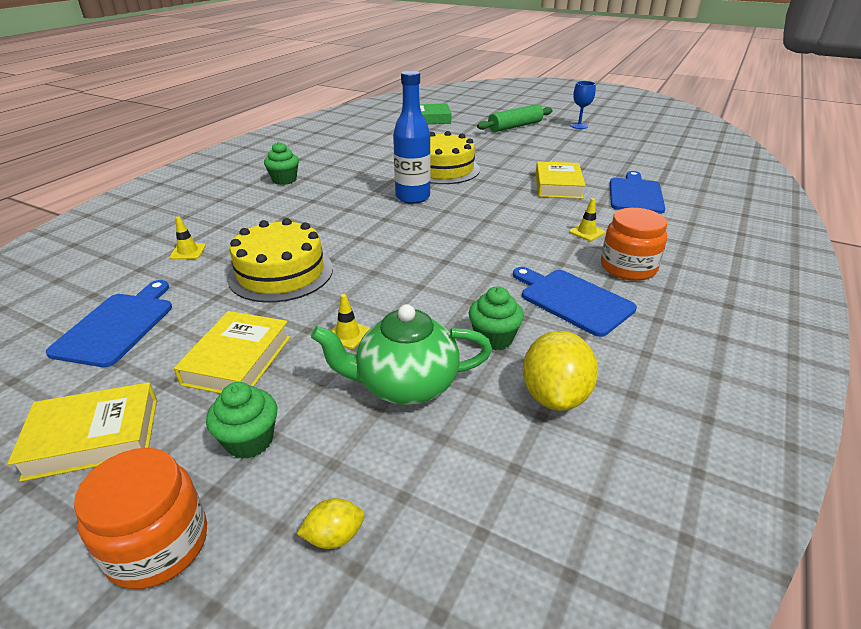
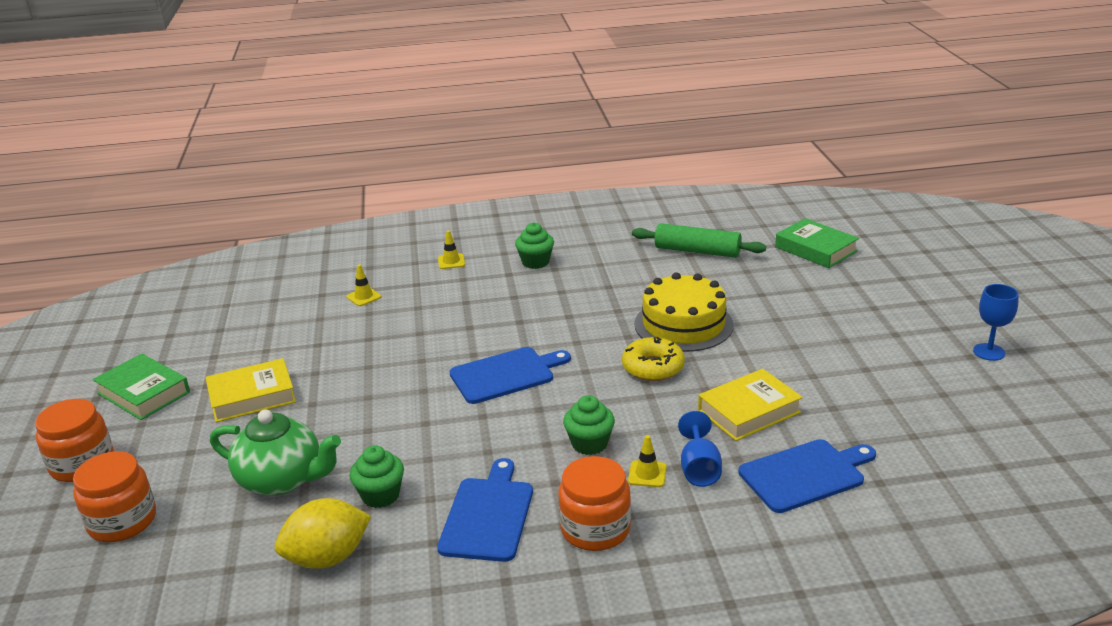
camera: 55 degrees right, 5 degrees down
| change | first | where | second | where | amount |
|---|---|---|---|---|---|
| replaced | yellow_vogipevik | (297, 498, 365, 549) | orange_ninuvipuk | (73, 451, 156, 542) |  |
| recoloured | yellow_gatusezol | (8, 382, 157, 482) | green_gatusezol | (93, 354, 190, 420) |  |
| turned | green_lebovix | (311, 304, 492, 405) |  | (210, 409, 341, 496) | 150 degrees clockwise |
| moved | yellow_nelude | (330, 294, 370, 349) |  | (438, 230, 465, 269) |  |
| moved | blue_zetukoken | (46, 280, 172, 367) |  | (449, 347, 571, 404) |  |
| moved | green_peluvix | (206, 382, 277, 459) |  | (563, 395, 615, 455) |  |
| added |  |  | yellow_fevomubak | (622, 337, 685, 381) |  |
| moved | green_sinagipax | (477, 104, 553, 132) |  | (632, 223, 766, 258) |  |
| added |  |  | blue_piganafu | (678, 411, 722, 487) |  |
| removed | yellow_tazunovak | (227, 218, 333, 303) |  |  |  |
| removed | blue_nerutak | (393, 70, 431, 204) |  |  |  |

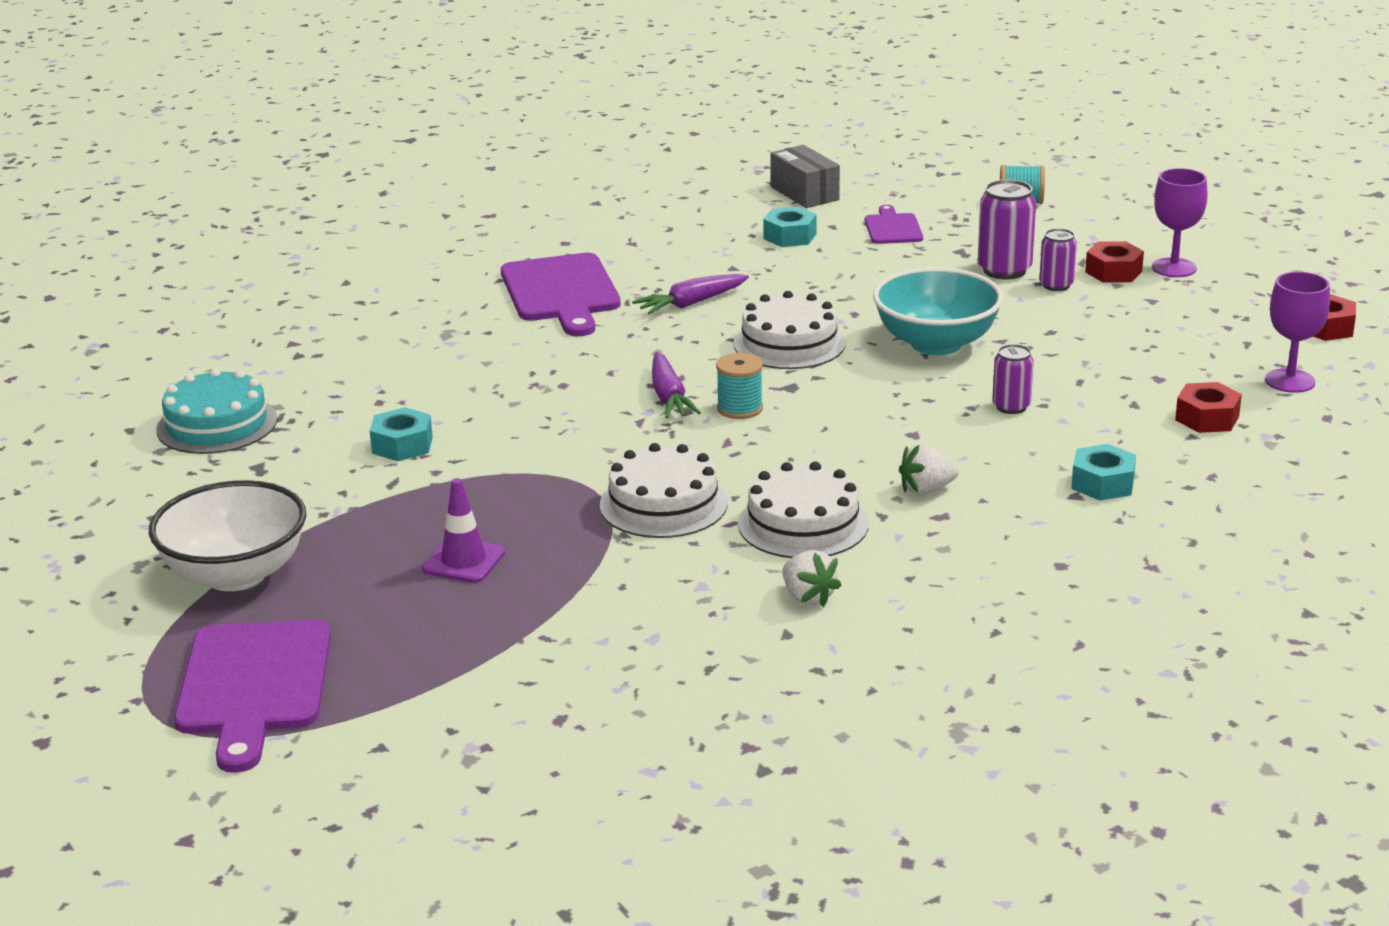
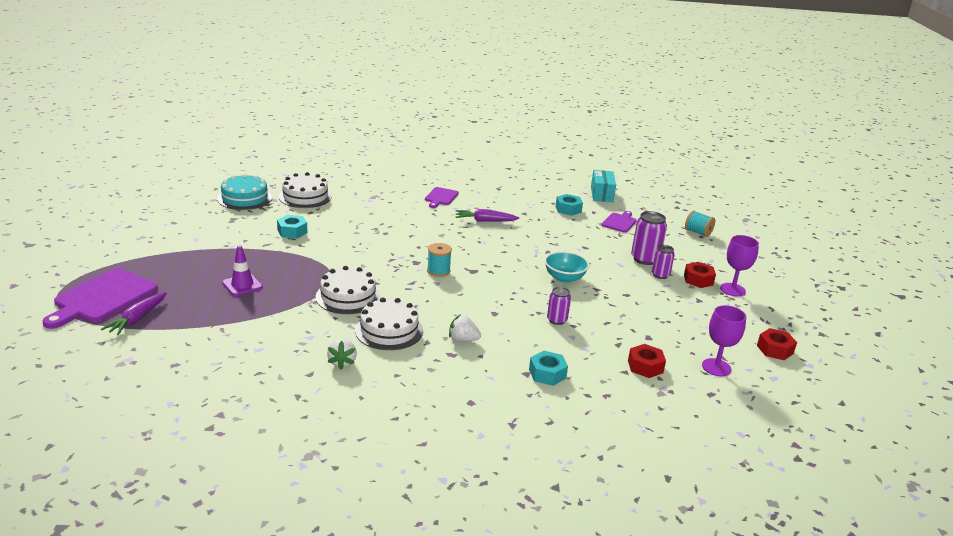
camera: 30 degrees right, 0 degrees up
| change | first | where | second | where | amount |
|---|---|---|---|---|---|
| moved | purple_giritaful | (652, 352, 701, 419) |  | (101, 292, 166, 335) |  |
| moved | white_tazunovak | (733, 291, 846, 369) |  | (279, 172, 332, 208) |  |
| resized | purple_zetukoken | (501, 253, 621, 336) |  | (425, 187, 459, 208) | x0.53 |
| resized | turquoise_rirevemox | (873, 267, 1003, 355) |  | (545, 251, 589, 283) | x0.65 |
| recoloured | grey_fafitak | (770, 145, 840, 208) | turquoise_fafitak | (591, 170, 616, 202) |  |
| removed | white_rirevemox | (149, 480, 306, 591) |  |  |  |

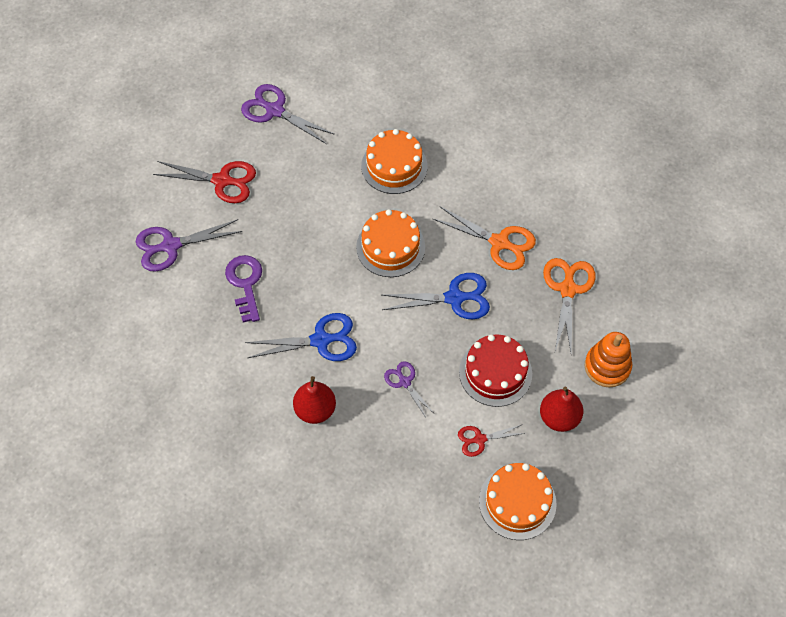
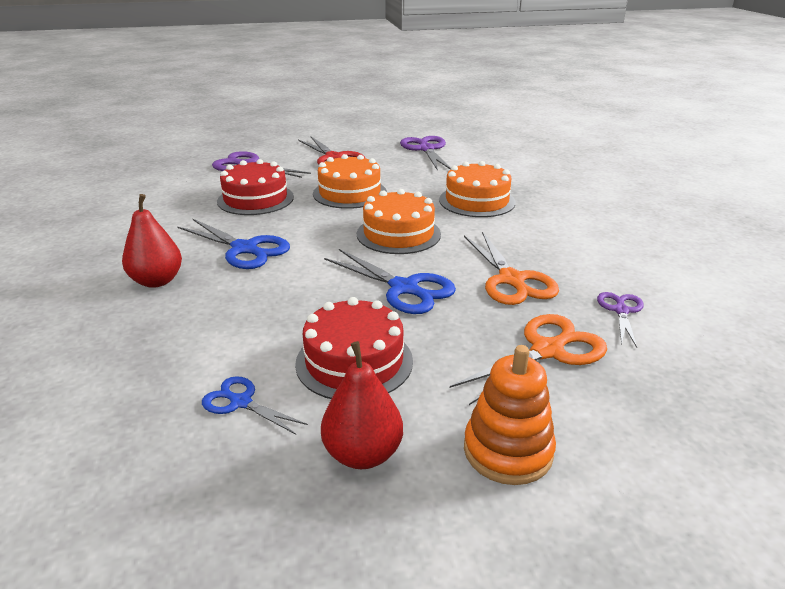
camera: 45 degrees right, 30 degrees down
| change | first | where | second | where | amount |
|---|---|---|---|---|---|
| recoloured | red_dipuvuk | (458, 424, 525, 457) | blue_dipuvuk | (202, 376, 308, 434) |  |
| replaced | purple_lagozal | (225, 255, 262, 322) | red_tazunovak | (217, 159, 294, 215) |  |
| moved | orange_tazunovak | (479, 463, 557, 540) |  | (313, 154, 387, 209) |  |
| moved | purple_dipuvuk | (384, 361, 434, 417) |  | (597, 292, 644, 348) |  |

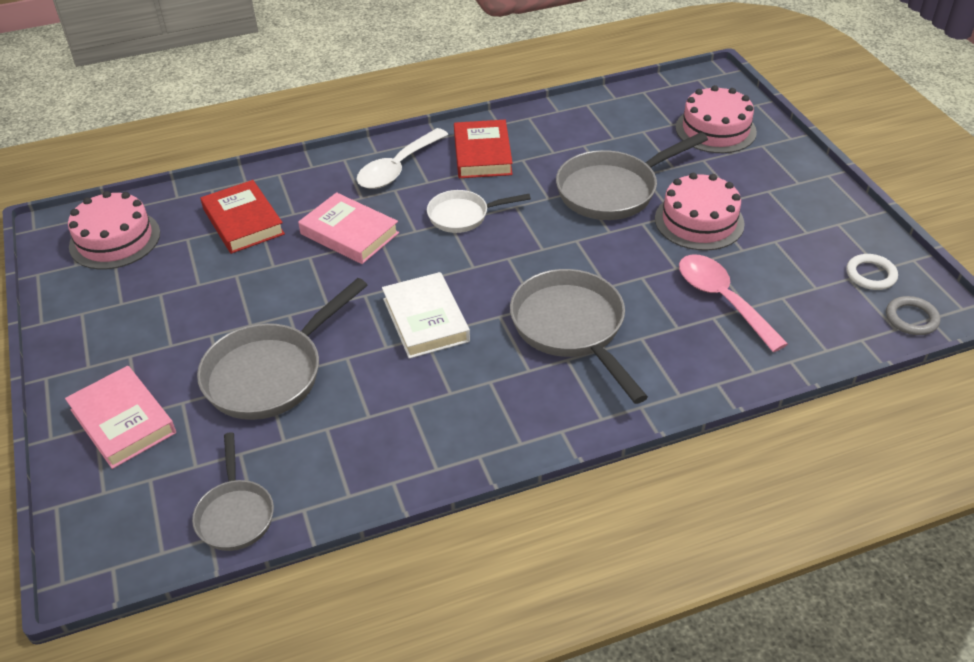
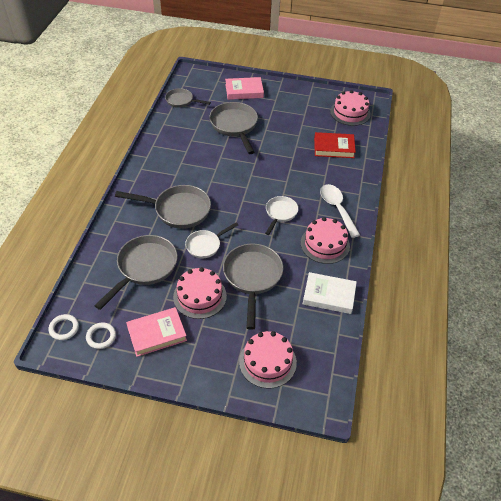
camera: 120 degrees right, 5 degrees up
| change | first | where | second | where | amount |
|---|---|---|---|---|---|
| recoloured | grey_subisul | (886, 296, 941, 335) | white_subisul | (49, 314, 79, 340) |  |
| replaced | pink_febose | (679, 254, 788, 352) | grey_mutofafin | (94, 235, 178, 310) |  |
| moved | pink_gatusezol | (298, 192, 399, 264) |  | (126, 307, 187, 357) |  |
| added |  |  | white_mutofafin | (185, 222, 238, 258) |  |
| replaced | red_gatusezol | (454, 120, 513, 178) | pink_tazunovak | (301, 217, 350, 264) |  |
| moved | white_gatusezol | (382, 272, 470, 359) |  | (303, 272, 357, 314) |  |

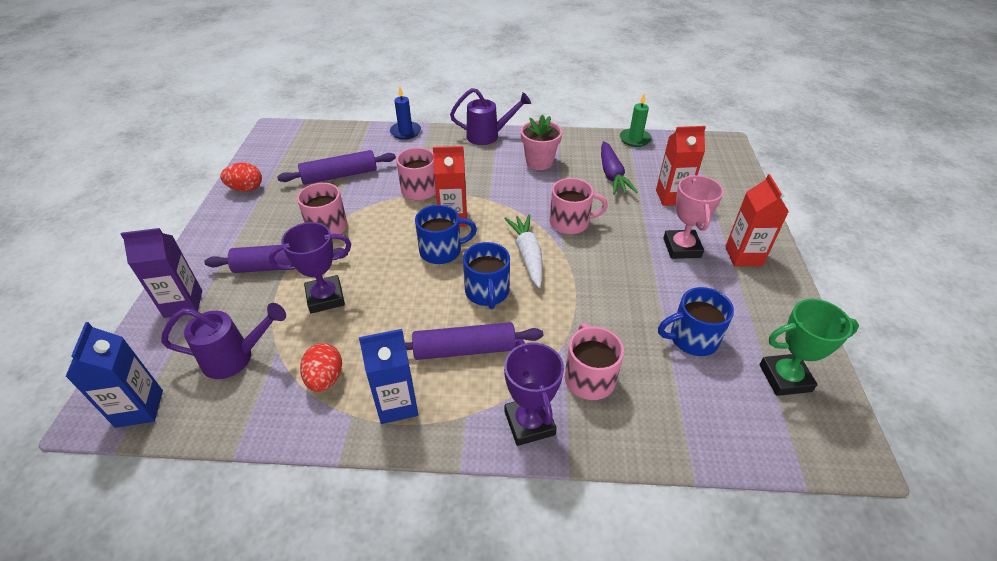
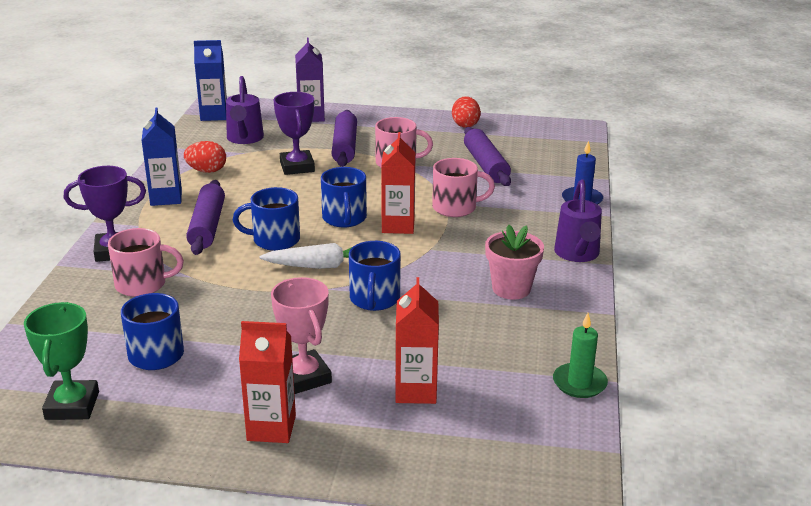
camera: 95 degrees right, 15 degrees down
| change | first | where | second | where | amount |
|---|---|---|---|---|---|
| turned | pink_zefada | (663, 175, 724, 259) |  | (271, 277, 332, 394) | 60 degrees clockwise |
| recoloured | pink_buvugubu | (550, 178, 608, 234) | blue_buvugubu | (349, 241, 401, 311) |  |
| removed | purple_giritaful | (601, 141, 638, 195) |  |  |  |

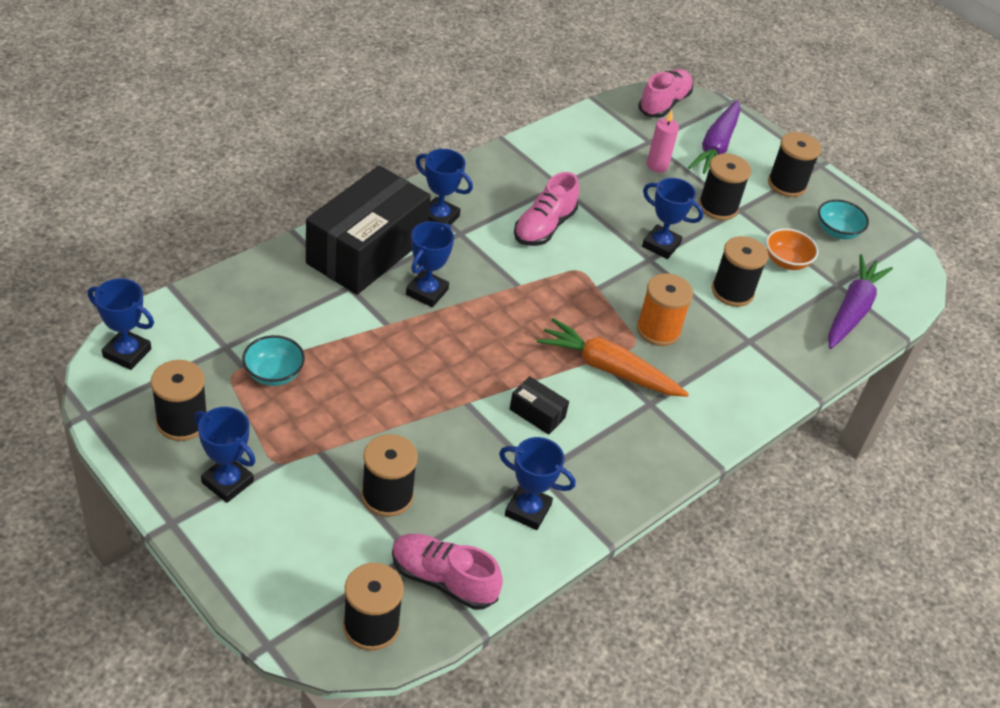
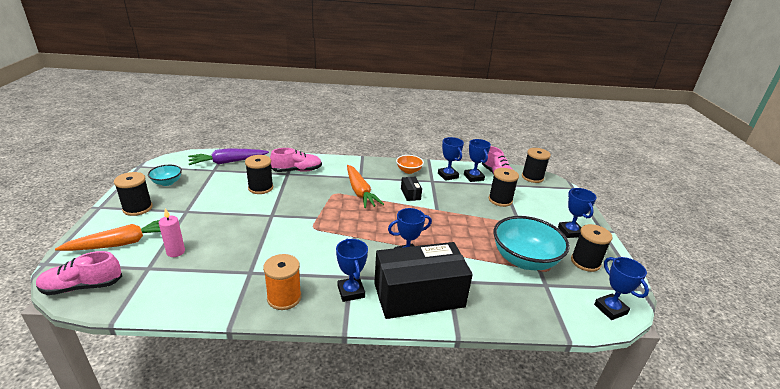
camera: 135 degrees left, 15 degrees down
| change | first | where | second | where | amount |
|---|---|---|---|---|---|
| recoloured | purple_giritaful | (688, 100, 740, 174) | orange_giritaful | (55, 220, 161, 251) |  |
| moved | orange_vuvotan | (637, 273, 693, 346) |  | (263, 254, 301, 310) |  |
| moved | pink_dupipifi | (514, 172, 579, 246) |  | (270, 148, 322, 172) |  |
| moved | orange_rirevemox | (766, 228, 818, 270) |  | (396, 155, 424, 174) |  |
| moved | blue_zefada | (642, 178, 703, 259) |  | (464, 139, 491, 182) |  |
| resized | turquoise_rirevemox | (242, 335, 305, 386) |  | (493, 216, 570, 270) | x1.99 |
| removed | black_vuvotan | (698, 154, 751, 220) |  |  |  |

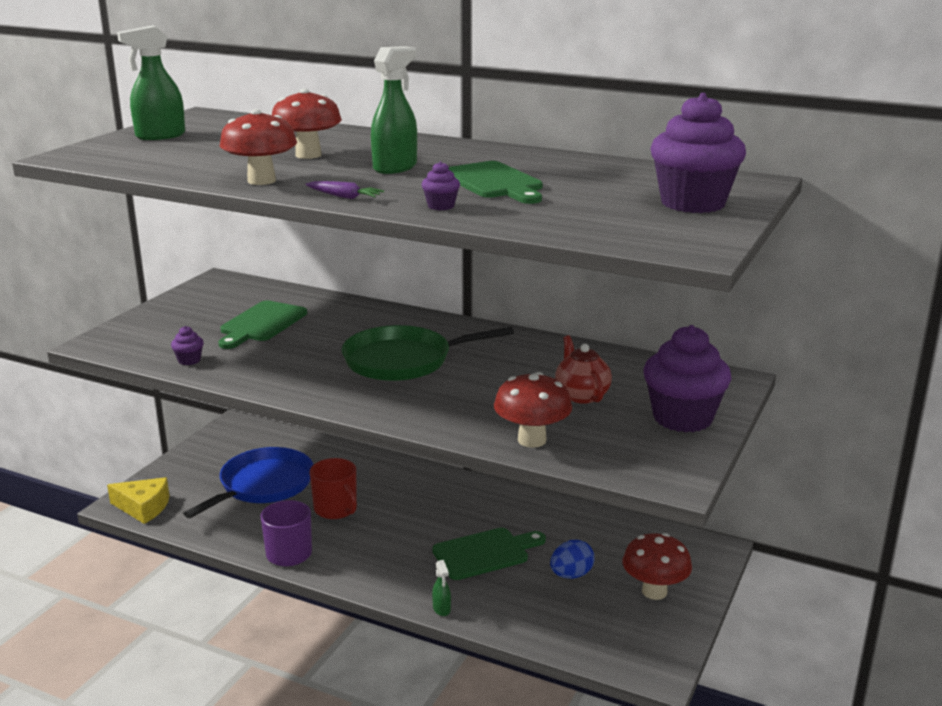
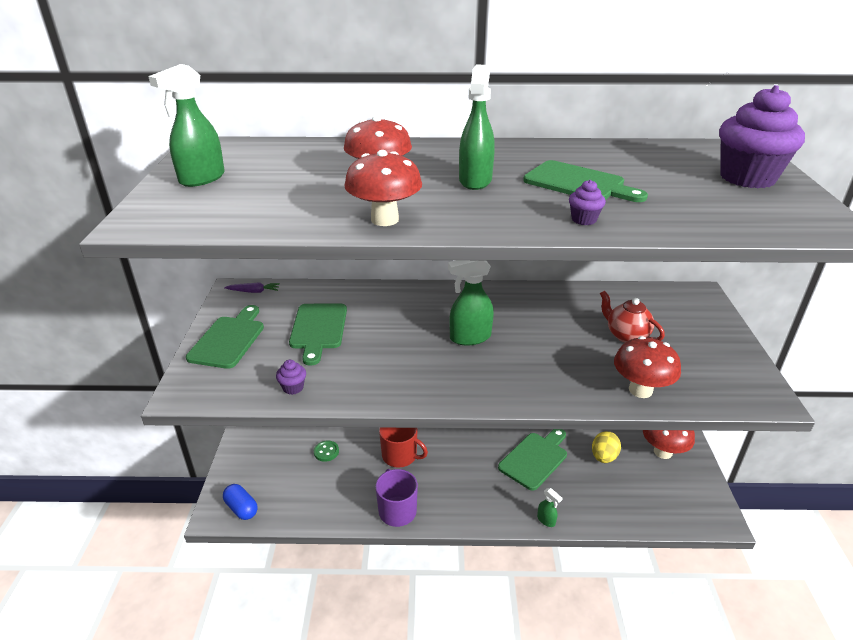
camera: 25 degrees left, 10 degrees up
| change | first | where | second | where | amount |
|---|---|---|---|---|---|
| added |  |  | green_zetukoken | (186, 305, 264, 369) |  |
| replaced | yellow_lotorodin | (107, 477, 169, 524) | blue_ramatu | (223, 484, 258, 520) |  |
| moved | purple_giritaful | (305, 181, 384, 199) |  | (224, 282, 280, 293) |  |
| replaced | blue_mutofafin | (183, 447, 313, 518) | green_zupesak | (314, 441, 339, 462) |  |
| replaced | green_mutofafin | (342, 325, 514, 381) | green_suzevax | (448, 260, 494, 346) |  |
| recoloured | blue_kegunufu | (550, 540, 595, 579) | yellow_kegunufu | (592, 431, 621, 463) |  |
| removed | purple_peluvix | (644, 325, 732, 432) |  |  |  |

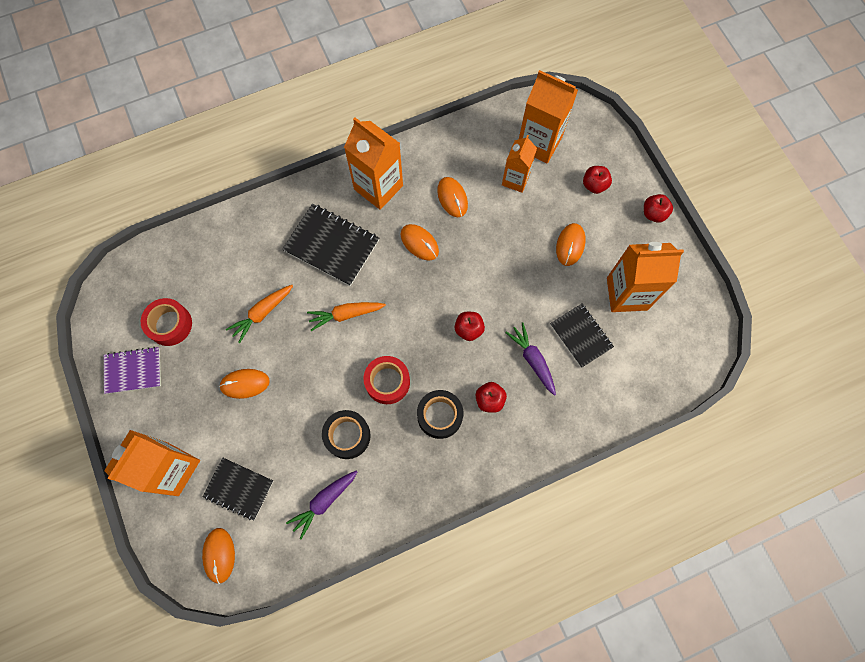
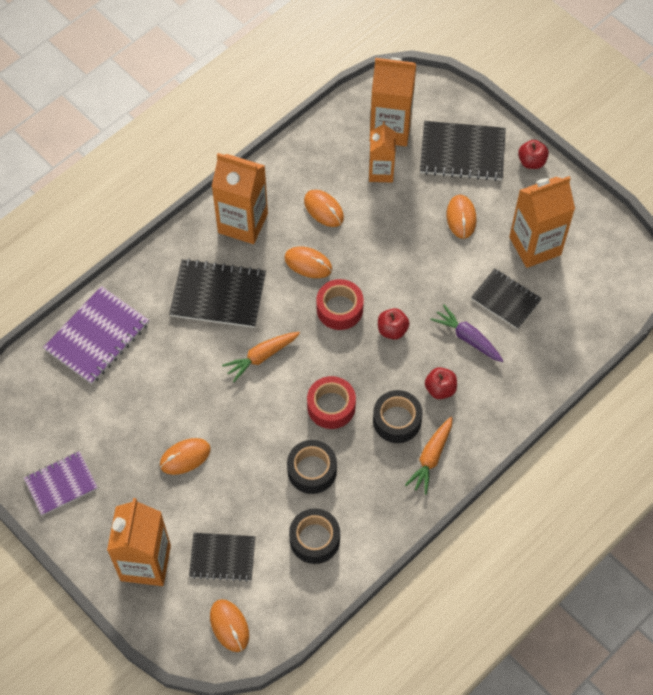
camera: 20 degrees left, 10 degrees down
| change | first | where | second | where | amount |
|---|---|---|---|---|---|
| added |  |  | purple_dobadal | (43, 286, 149, 384) |  |
| replaced | purple_giritaful | (286, 471, 357, 539) | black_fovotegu | (289, 508, 340, 564) |  |
| moved | red_fovotegu | (141, 298, 192, 346) |  | (316, 279, 364, 330) |  |
| moved | orange_giritaful | (226, 285, 293, 344) |  | (405, 417, 453, 495) |  |
| replaced | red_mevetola | (583, 166, 612, 194) | black_dobadal | (420, 121, 506, 181) |  |

